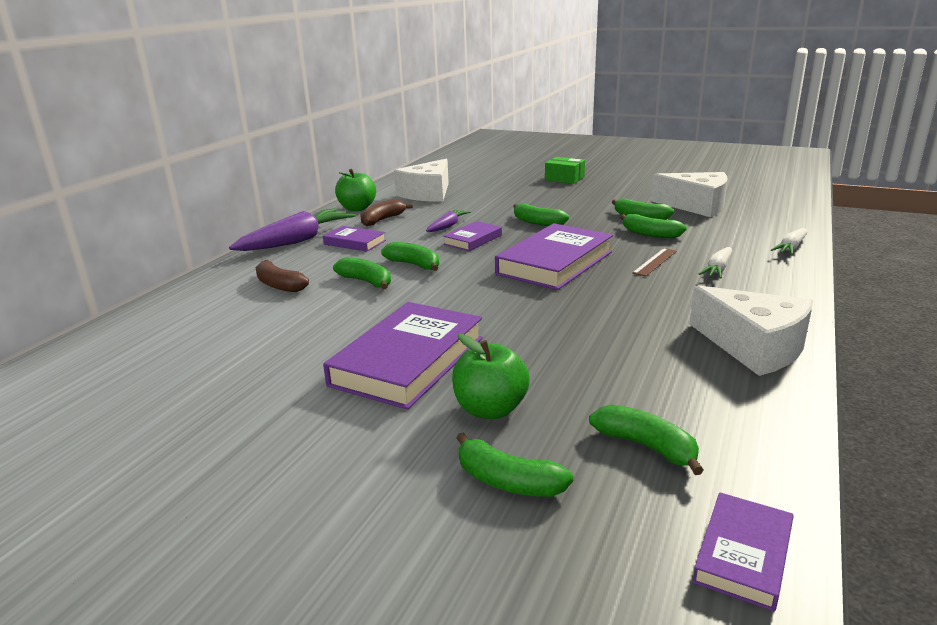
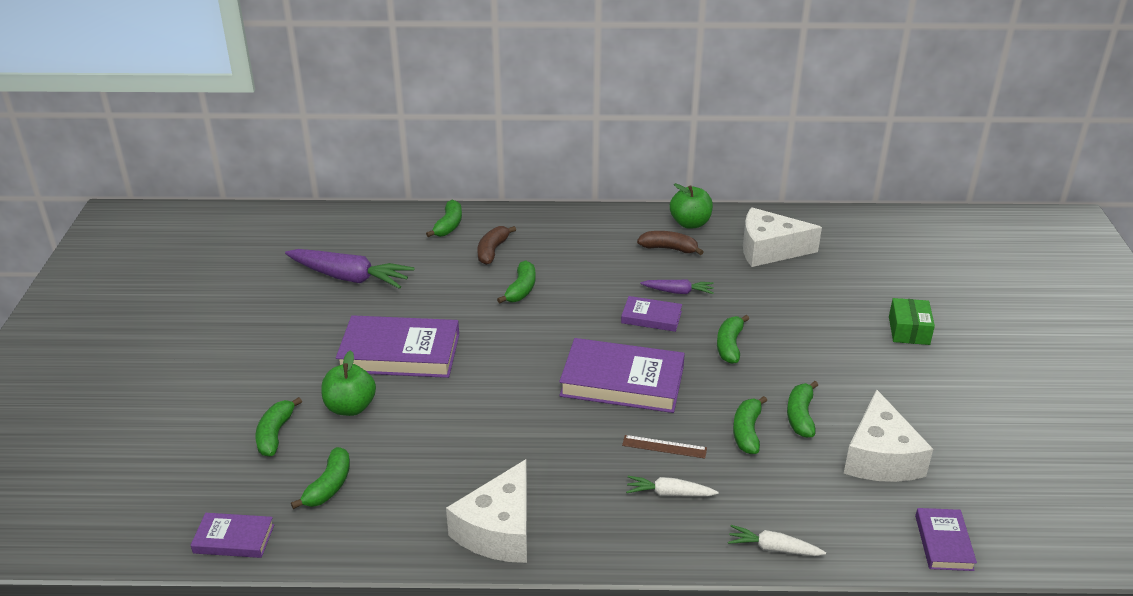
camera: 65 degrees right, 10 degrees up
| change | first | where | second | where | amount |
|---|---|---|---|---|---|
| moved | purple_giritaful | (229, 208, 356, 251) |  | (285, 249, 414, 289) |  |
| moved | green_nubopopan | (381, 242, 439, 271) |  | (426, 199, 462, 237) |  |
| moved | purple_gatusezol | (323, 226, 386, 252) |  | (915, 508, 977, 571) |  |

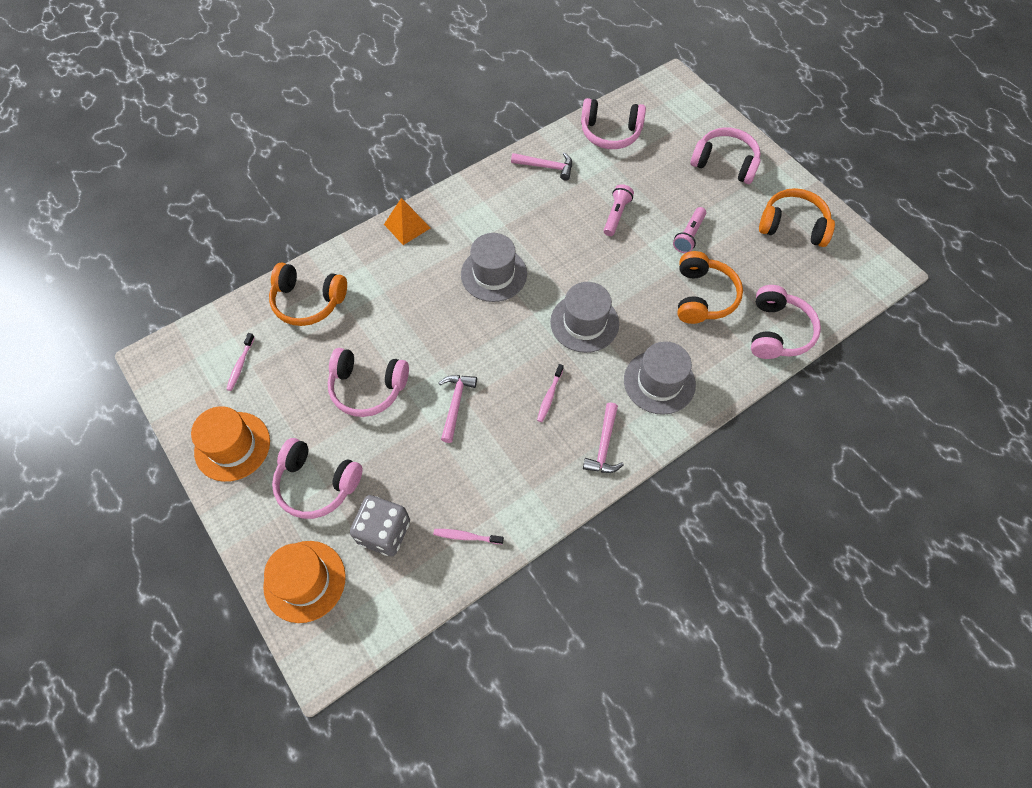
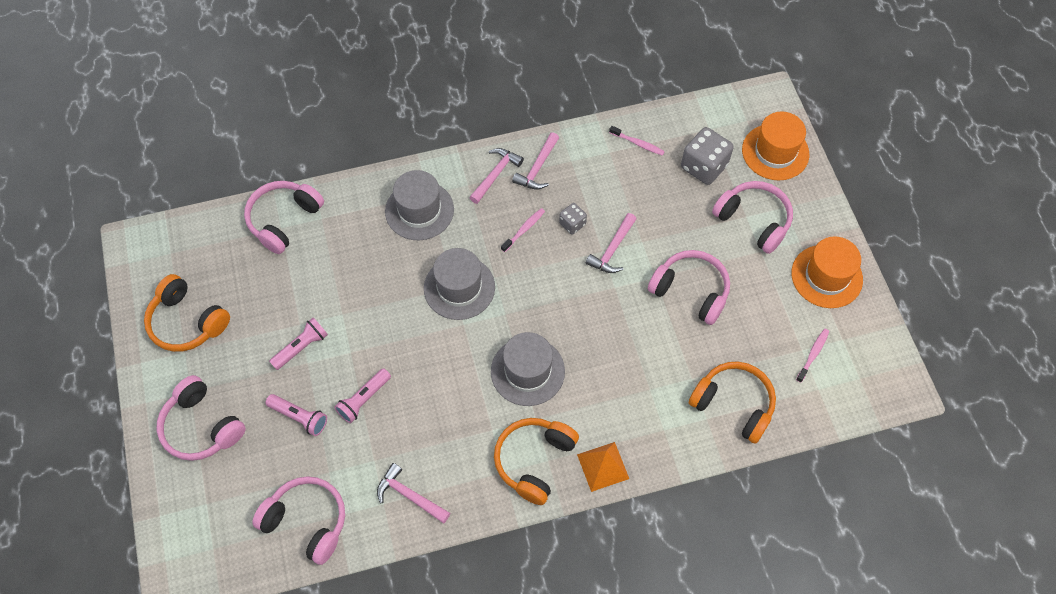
camera: 160 degrees left, 0 degrees up
| change | first | where | second | where | amount |
|---|---|---|---|---|---|
| added |  |  | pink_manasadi | (266, 394, 327, 436) |  |
| moved | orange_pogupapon | (677, 251, 743, 324) |  | (494, 418, 579, 505) |  |
| added |  |  | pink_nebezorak | (512, 132, 559, 190) |  |
| added |  |  | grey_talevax | (559, 203, 587, 235) |  |

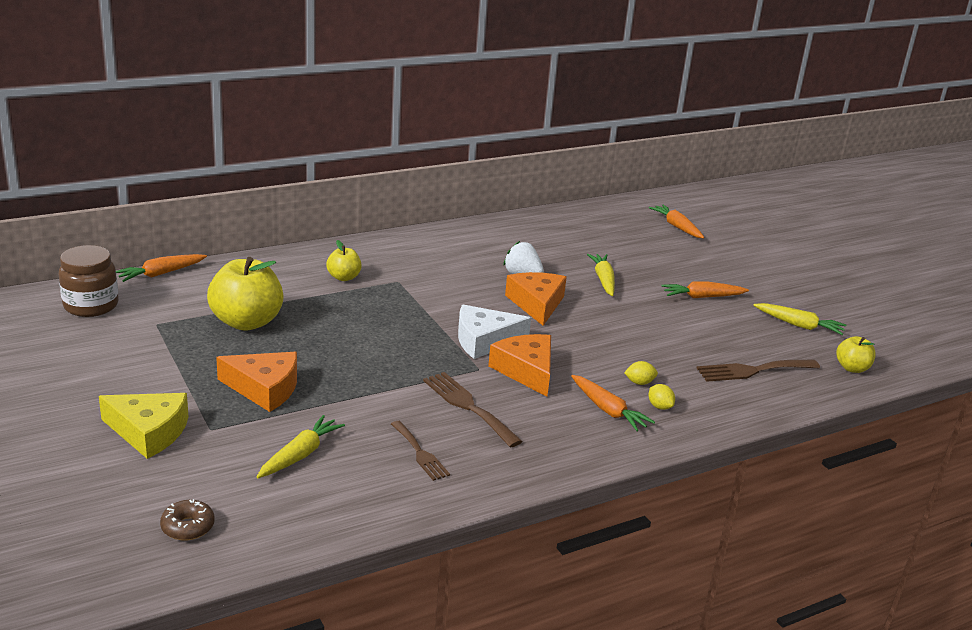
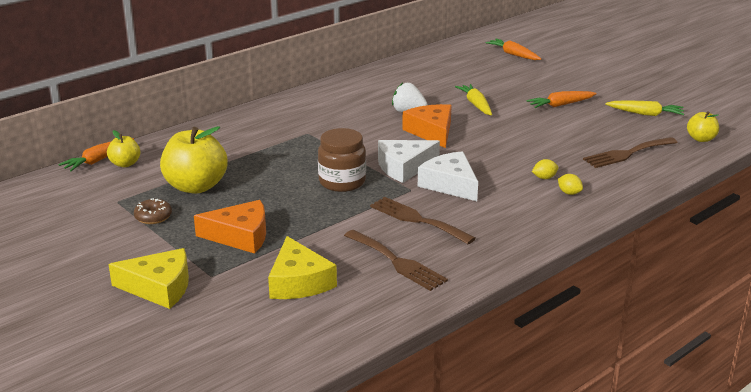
camera: 10 degrees left, 0 degrees up
| change | first | where | second | where | amount |
|---|---|---|---|---|---|
| moved | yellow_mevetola | (326, 240, 361, 281) |  | (107, 130, 140, 167) |  |
| moved | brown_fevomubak | (160, 499, 215, 541) |  | (134, 198, 172, 224) |  |
| replaced | yellow_giritaful | (257, 415, 345, 478) | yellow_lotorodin | (268, 236, 337, 299) |  |
| moved | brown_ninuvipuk | (59, 245, 119, 317) |  | (318, 128, 366, 192) |  |
| resized | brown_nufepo | (391, 421, 450, 481) |  | (344, 230, 448, 291) | x1.51 |
| recoloured | orange_lotorodin | (488, 334, 551, 397) | white_lotorodin | (418, 151, 478, 201) |  |
| removed | orange_giritaful | (571, 375, 655, 432) |  |  |  |

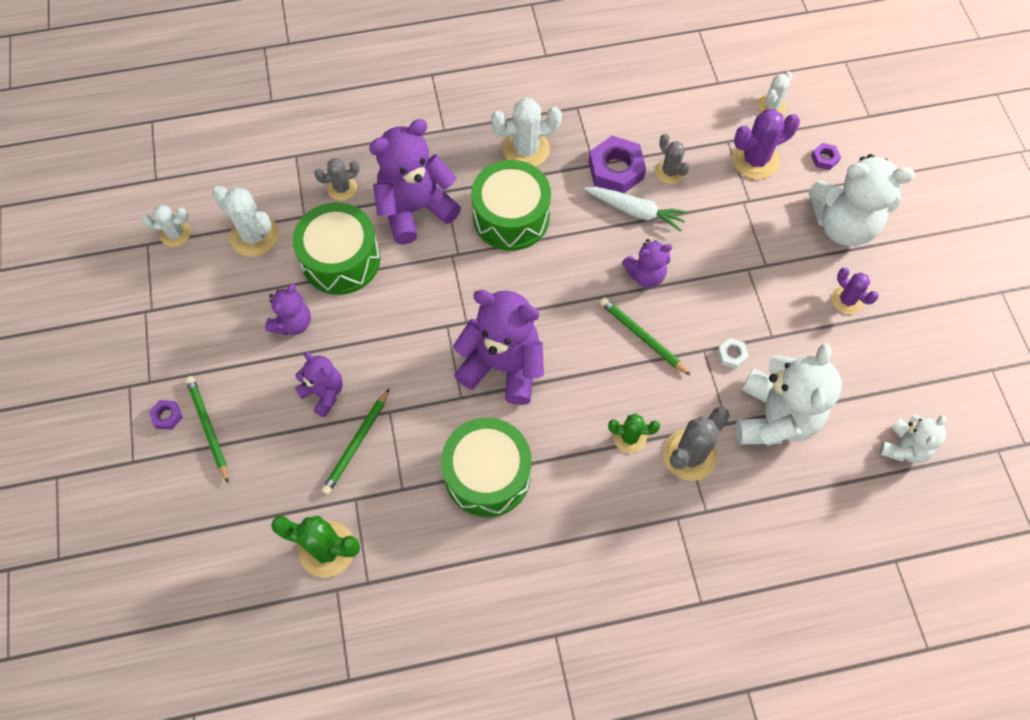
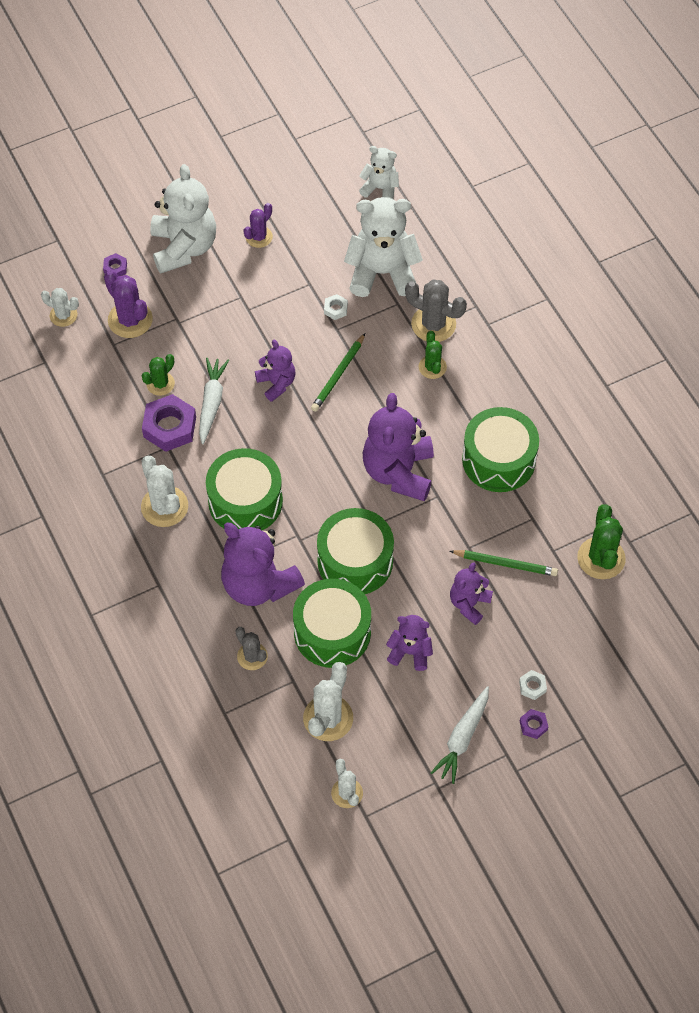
camera: 105 degrees left, 5 degrees down
| change | first | where | second | where | amount |
|---|---|---|---|---|---|
| recoloured | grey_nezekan | (655, 134, 690, 184) | green_nezekan | (142, 354, 175, 396) |  |
| added |  |  | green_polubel | (317, 508, 394, 594) |  |
| added |  |  | white_giritaful | (431, 686, 489, 784) |  |
| replaced | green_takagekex | (186, 376, 229, 484) | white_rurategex | (519, 670, 547, 700) |  |

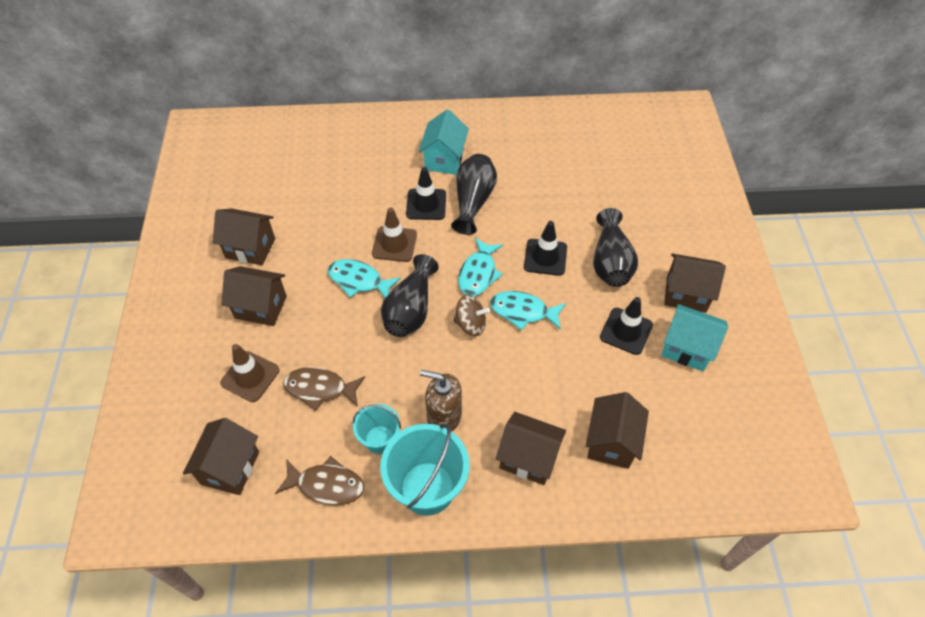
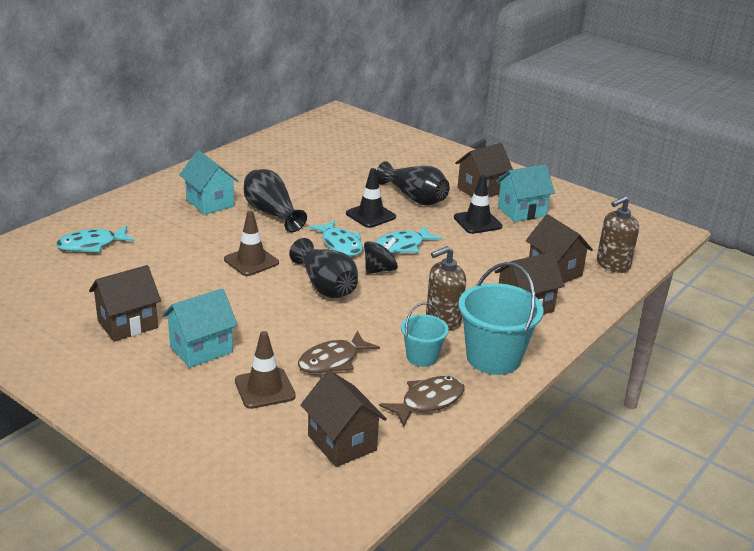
camera: 50 degrees left, 25 degrees down
| change | first | where | second | where | amount |
|---|---|---|---|---|---|
| moved | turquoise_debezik | (328, 259, 401, 298) |  | (56, 226, 135, 252) |  |
| recoloured | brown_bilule | (221, 266, 287, 326) | turquoise_bilule | (162, 288, 238, 368) |  |
| recoloured | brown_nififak | (453, 295, 490, 336) | black_nififak | (364, 238, 398, 274) |  |
| added |  |  | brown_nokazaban | (597, 196, 639, 273) |  |
| removed | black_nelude | (406, 167, 446, 220) |  |  |  |

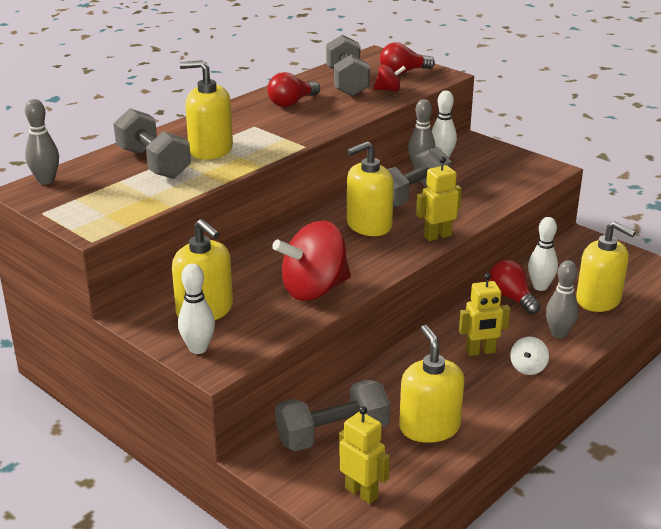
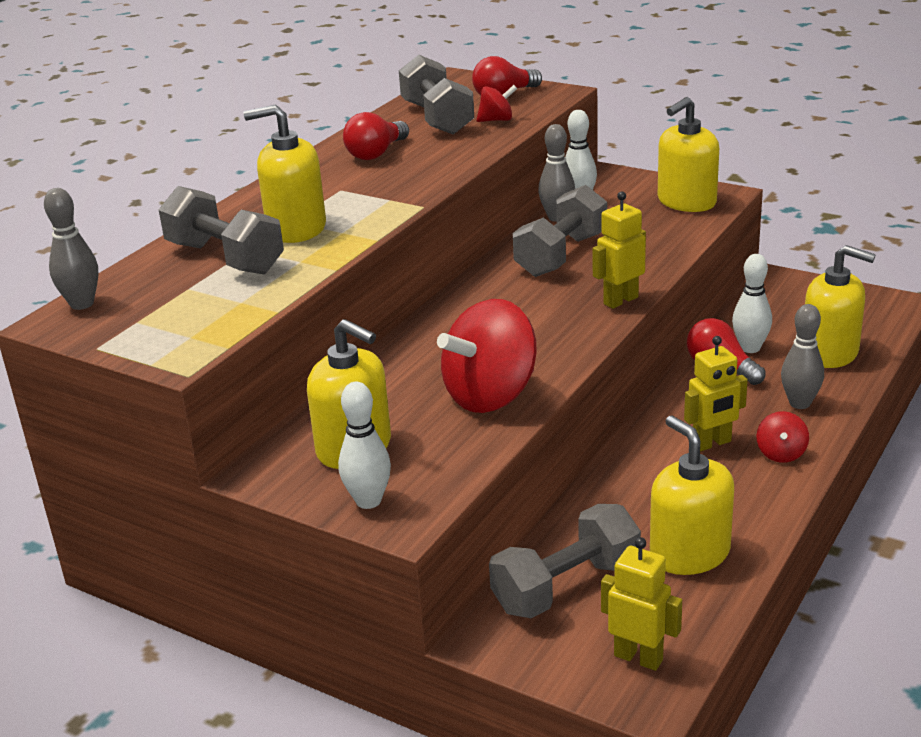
camera: 10 degrees left, 0 degrees up
| change | first | where | second | where | amount |
|---|---|---|---|---|---|
| moved | yellow_nokazaban | (347, 141, 394, 236) |  | (658, 97, 719, 212) |  |
| recoloured | white_nififak | (510, 336, 549, 375) | red_nififak | (756, 411, 809, 463) |  |

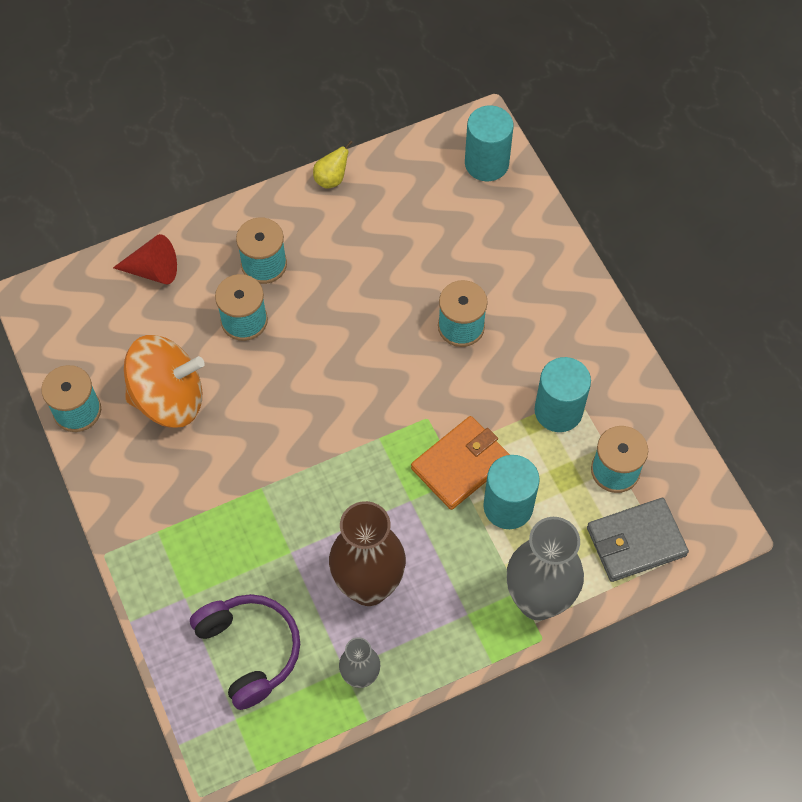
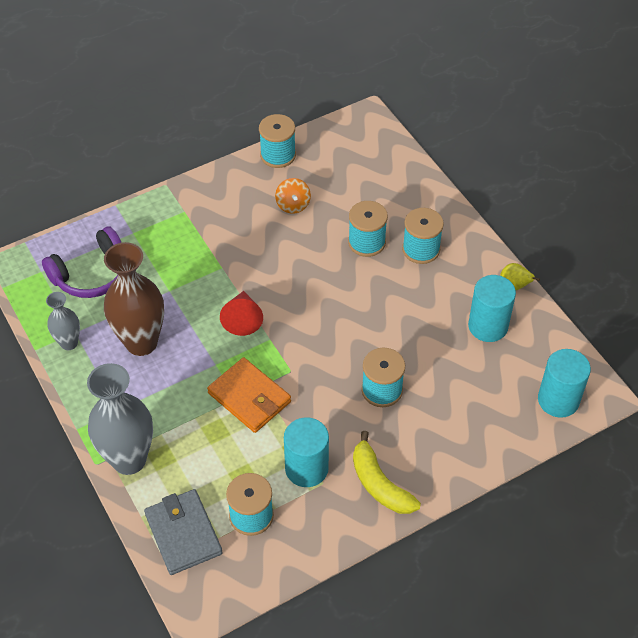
camera: 85 degrees right, 10 degrees down
| change | first | where | second | where | amount |
|---|---|---|---|---|---|
| moved | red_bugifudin | (113, 234, 177, 285) |  | (220, 291, 263, 336) |  |
| resized | orange_nififak | (124, 335, 205, 428) |  | (275, 178, 311, 214) | x0.48 |
| added |  |  | yellow_nubopopan | (353, 431, 421, 514) |  |
| moved | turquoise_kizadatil | (483, 455, 540, 529) |  | (468, 275, 516, 342) |  |

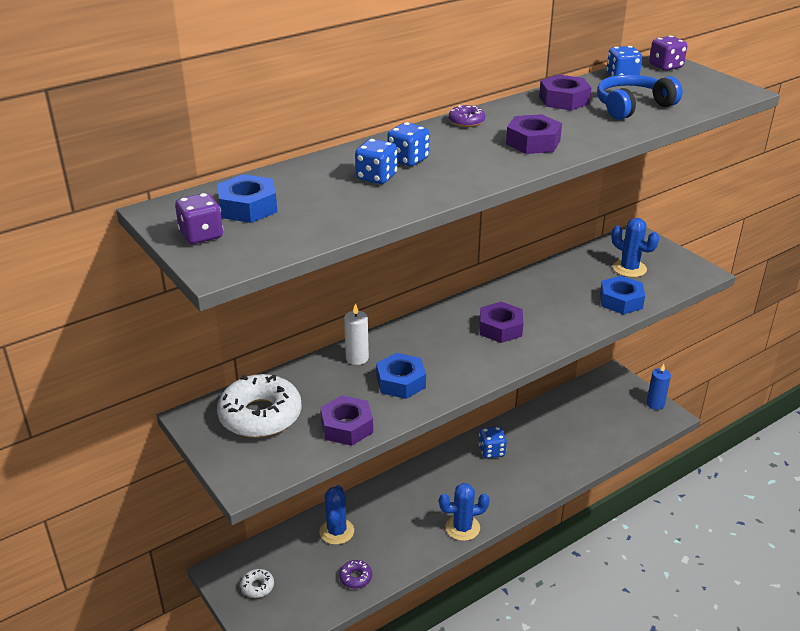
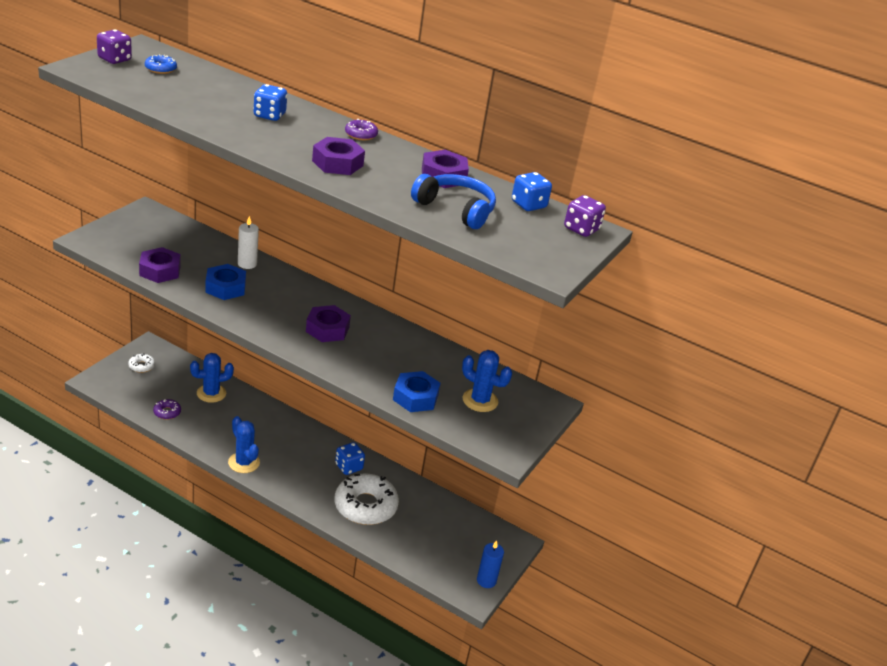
camera: 60 degrees right, 0 degrees up
| change | first | where | second | where | amount |
|---|---|---|---|---|---|
| replaced | blue_rurategex | (217, 174, 277, 223) | blue_fevomubak | (145, 54, 177, 74) |  |
| moved | white_fevomubak | (217, 374, 302, 438) |  | (335, 473, 399, 525) |  |
| turned | blue_nezekan | (612, 218, 659, 277) |  | (462, 350, 512, 412) | 75 degrees counterclockwise |
| removed | blue_talevax | (355, 139, 397, 184) |  |  |  |

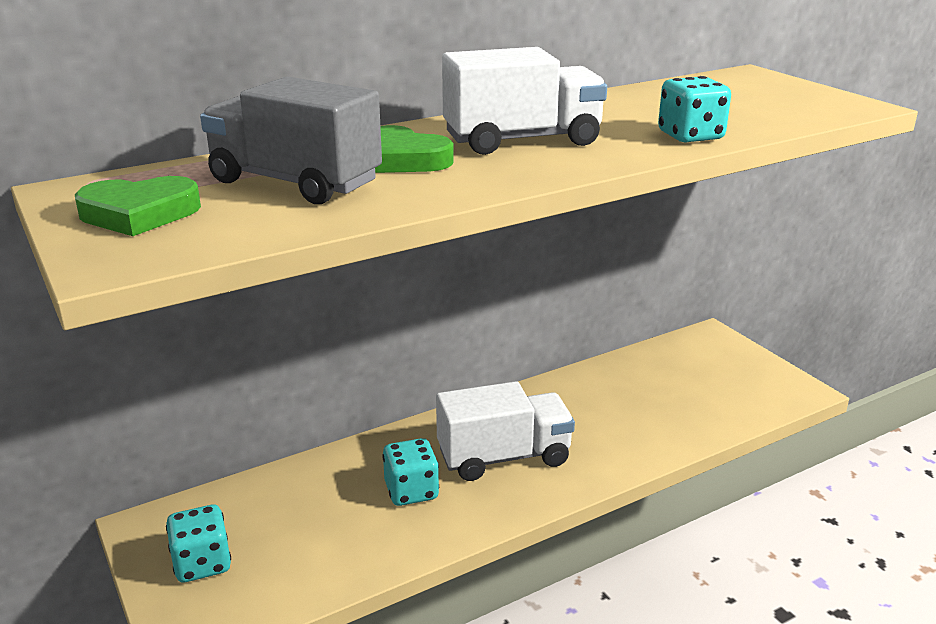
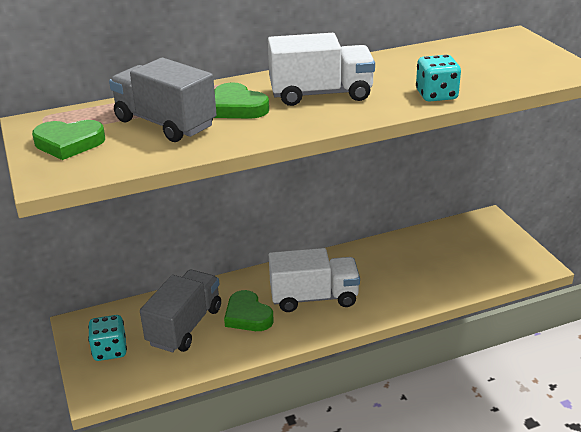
camera: 10 degrees right, 5 degrees up
| change | first | where | second | where | amount |
|---|---|---|---|---|---|
| added |  |  | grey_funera | (140, 270, 221, 352) |  |
| replaced | turquoise_talevax | (382, 438, 439, 506) | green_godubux | (224, 290, 274, 331) |  |

